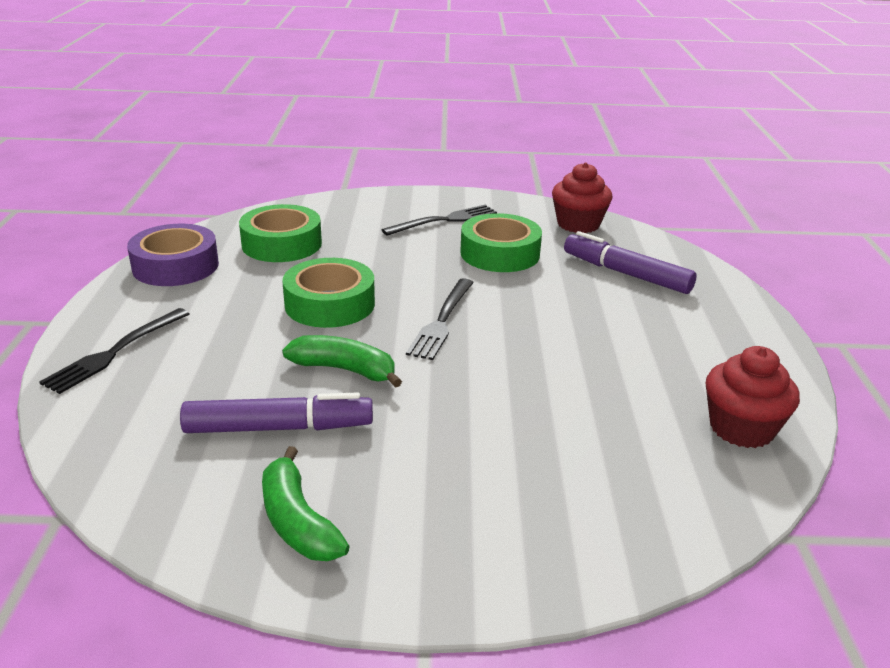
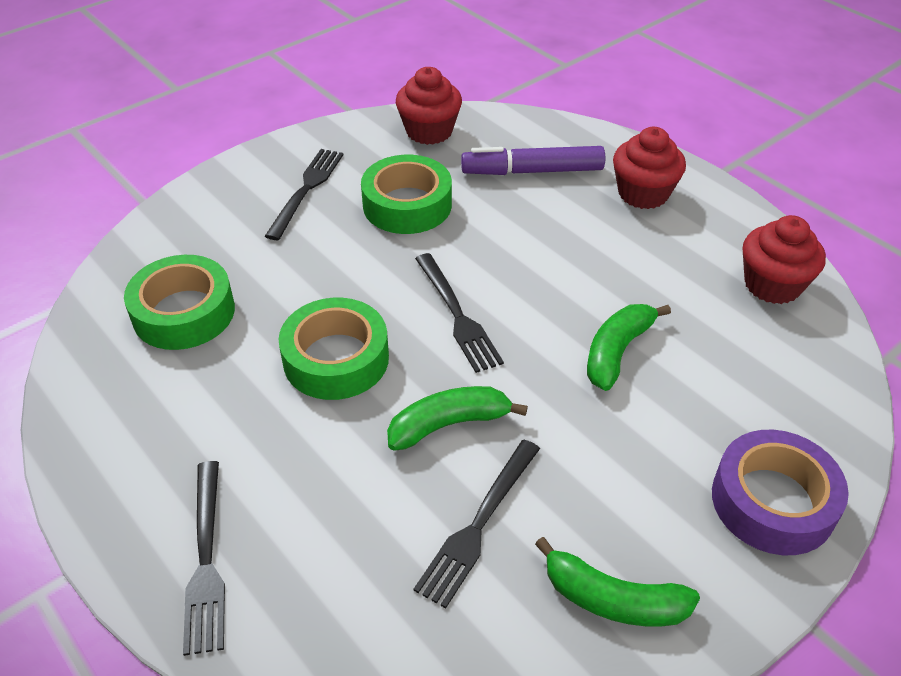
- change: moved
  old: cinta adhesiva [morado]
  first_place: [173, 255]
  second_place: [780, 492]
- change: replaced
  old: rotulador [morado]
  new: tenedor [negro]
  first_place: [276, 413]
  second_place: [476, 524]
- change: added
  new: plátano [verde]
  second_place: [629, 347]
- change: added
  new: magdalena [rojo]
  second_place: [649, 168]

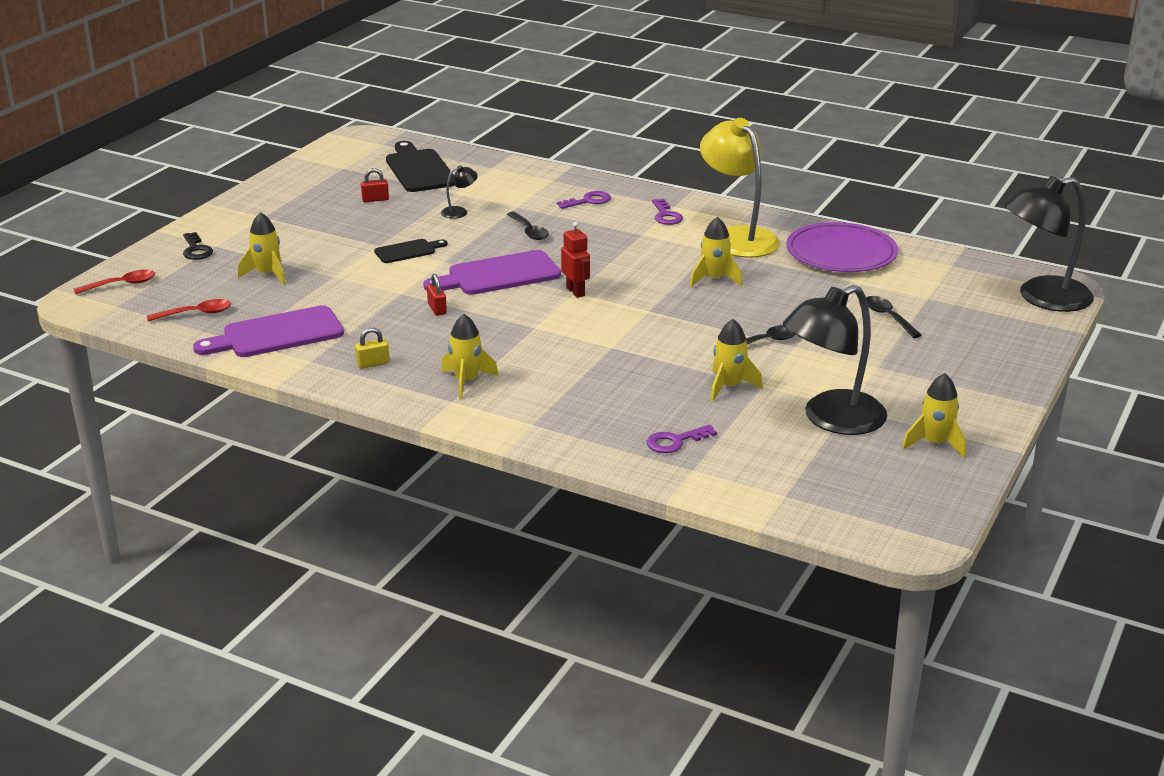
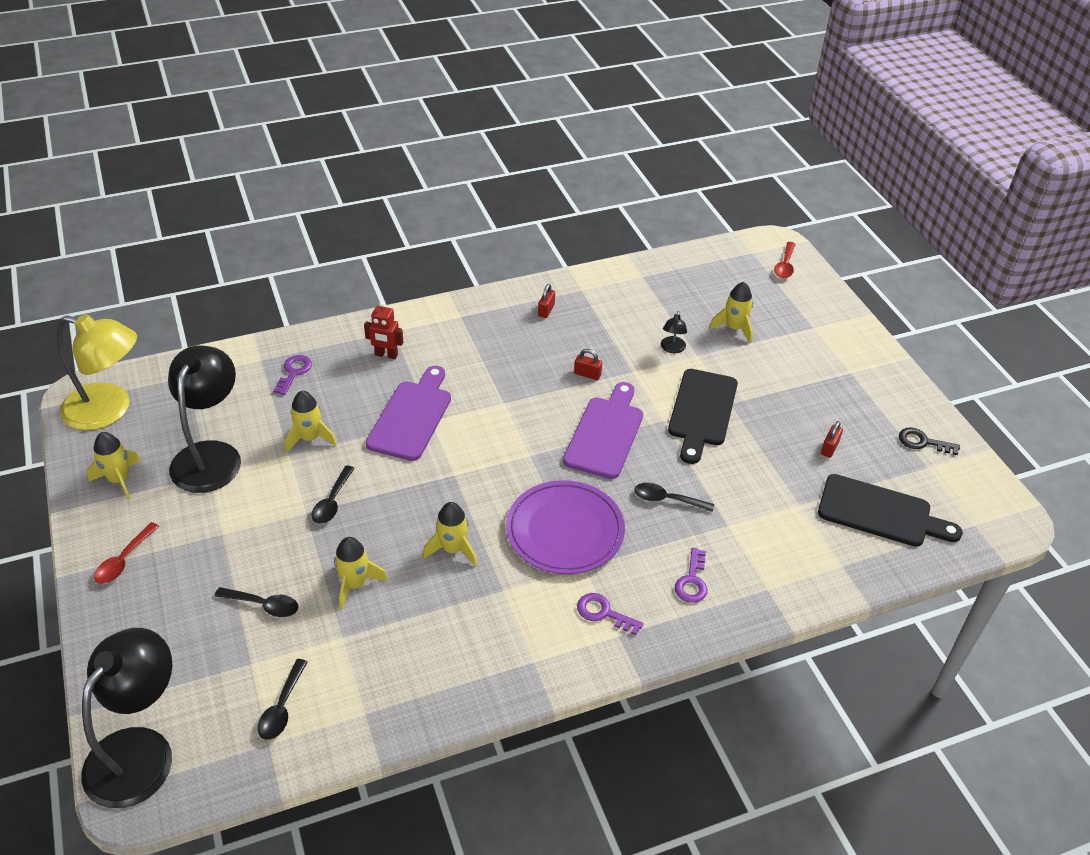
- change: moved
  old: cuchara [rojo]
  first_place: [189, 310]
  second_place: [126, 553]
- change: moved
  old: llave [negro]
  first_place: [198, 246]
  second_place: [929, 441]
- change: moved
  old: tabla de cortar [morado]
  first_place: [268, 331]
  second_place: [408, 413]
- change: recoloured
  old: candado [amarillo]
  new: candado [rojo]
  first_place: [372, 348]
  second_place: [546, 301]
- change: resized
  old: tabla de cortar [negro]
  first_place: [411, 251]
  second_place: [703, 416]
  factor: 1.81
- change: moved
  old: lámpara [negro]
  first_place: [459, 192]
  second_place: [674, 332]
- change: moved
  old: cohete [amarillo]
  first_place: [470, 356]
  second_place: [361, 573]
- change: moved
  old: robot [rojo]
  first_place: [575, 260]
  second_place: [383, 330]
- change: moved
  old: lámpara [amarillo]
  first_place: [740, 188]
  second_place: [97, 372]
- change: moved
  old: plato [morado]
  first_place: [842, 247]
  second_place: [565, 527]
- change: added
  new: cuchara [negro]
  second_place: [282, 699]

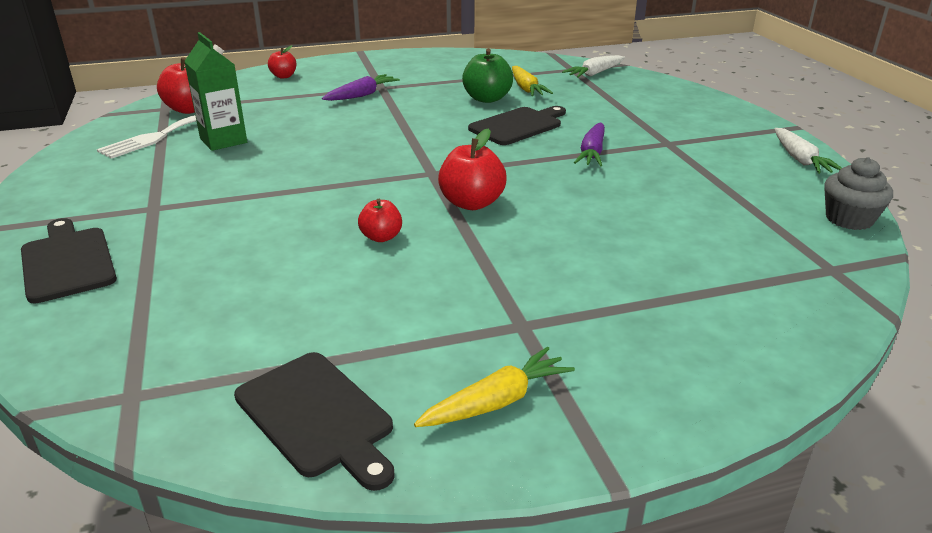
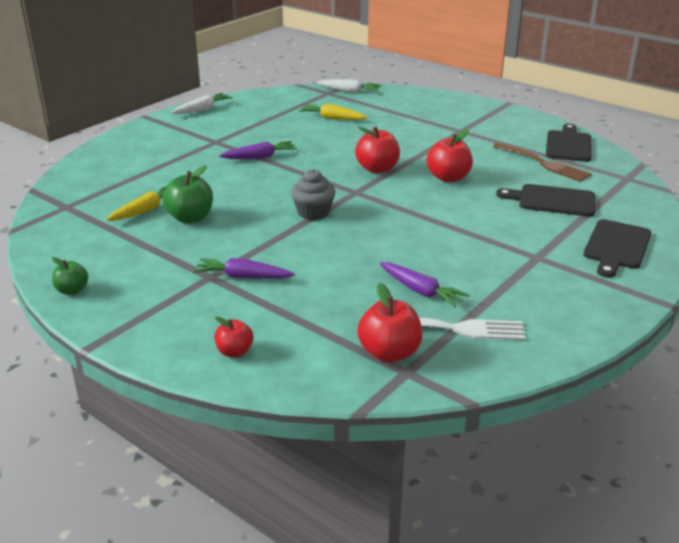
- change: replaced
  old: cartón de leche [verde]
  new: zanahoria [morado]
  first_place: [215, 91]
  second_place: [425, 285]
- change: resized
  old: manzana [rojo]
  first_place: [380, 220]
  second_place: [450, 155]
  factor: 1.66
- change: moved
  old: zanahoria [amarillo]
  first_place: [494, 387]
  second_place: [333, 112]
- change: moved
  old: tabla de cortar [negro]
  first_place: [517, 125]
  second_place: [545, 200]
- change: moved
  old: zanahoria [blanco]
  first_place: [593, 66]
  second_place: [349, 86]
- change: moved
  old: magdalena [gris]
  first_place: [858, 193]
  second_place: [313, 194]
- change: added
  new: manzana [verde]
  second_place: [70, 276]
- change: added
  new: tenedor [marrón]
  second_place: [542, 162]

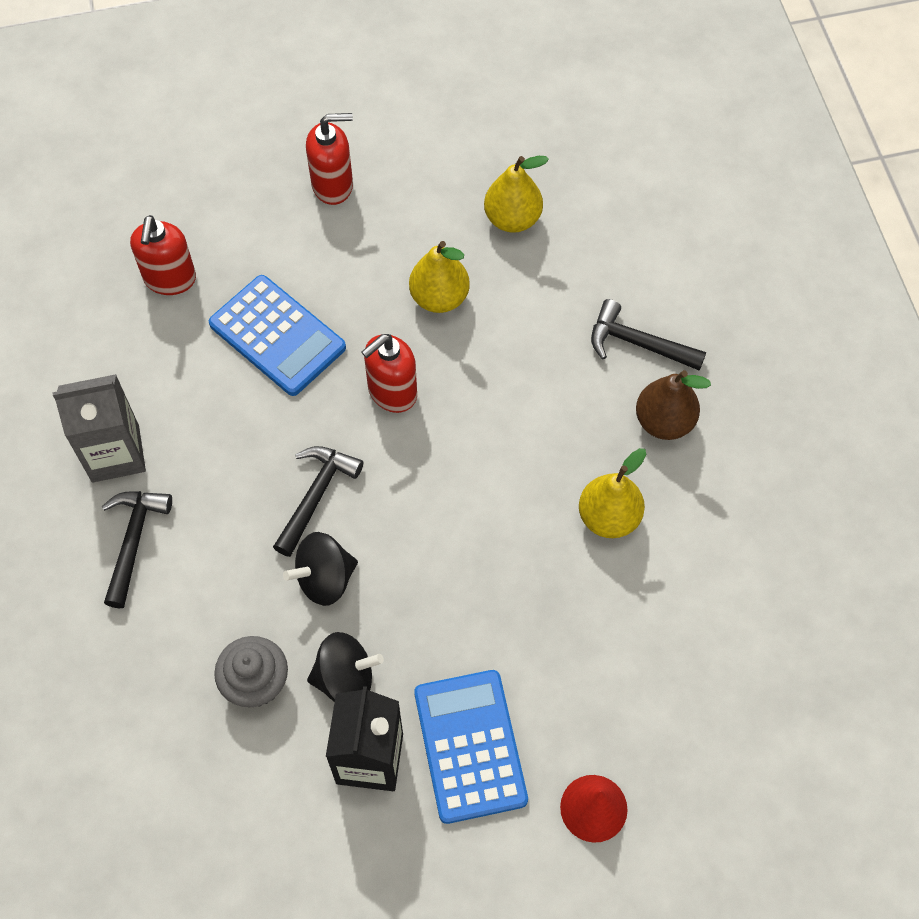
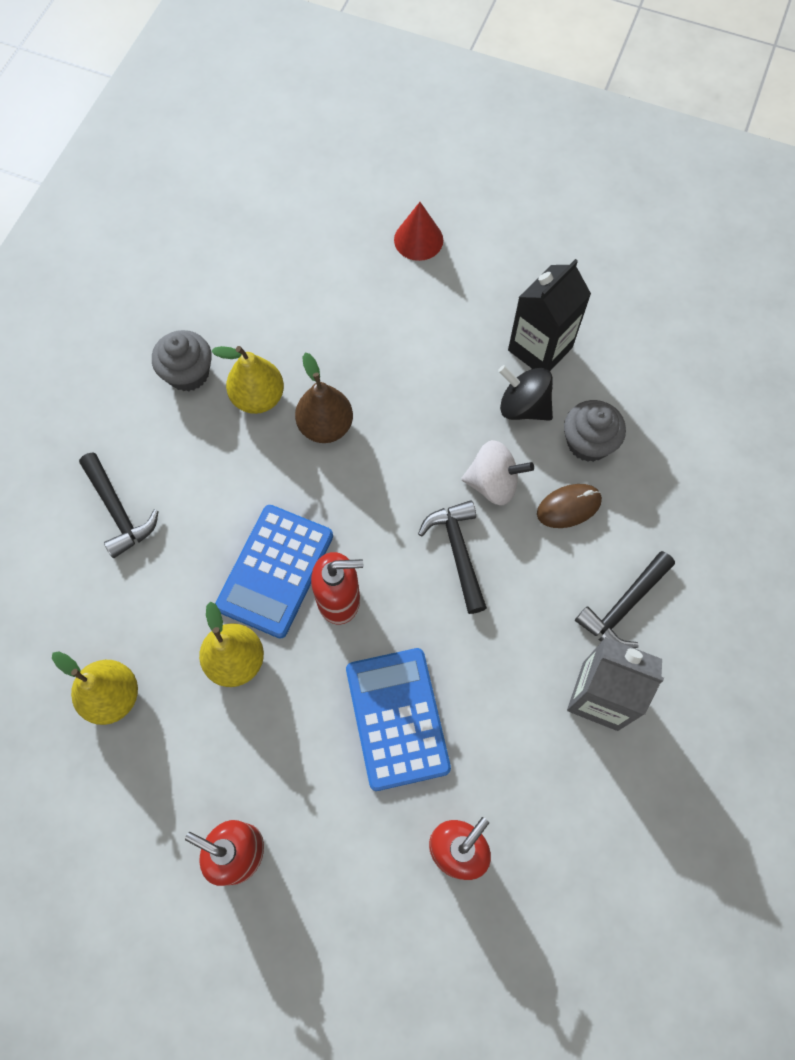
- change: turned
  old: martillo [negro]
  first_place: [318, 501]
  second_place: [452, 557]
  degrees: 105
- change: recoloured
  old: peonza [negro]
  new: peonza [blanco]
  first_place: [320, 569]
  second_place: [497, 472]
- change: moved
  old: calculadora [azul]
  first_place: [471, 747]
  second_place: [274, 572]
- change: moved
  old: pera [marrón]
  first_place: [673, 405]
  second_place: [324, 398]
- change: added
  new: magdalena [gris]
  second_place: [182, 360]
- change: added
  new: ratón [marrón]
  second_place: [569, 506]

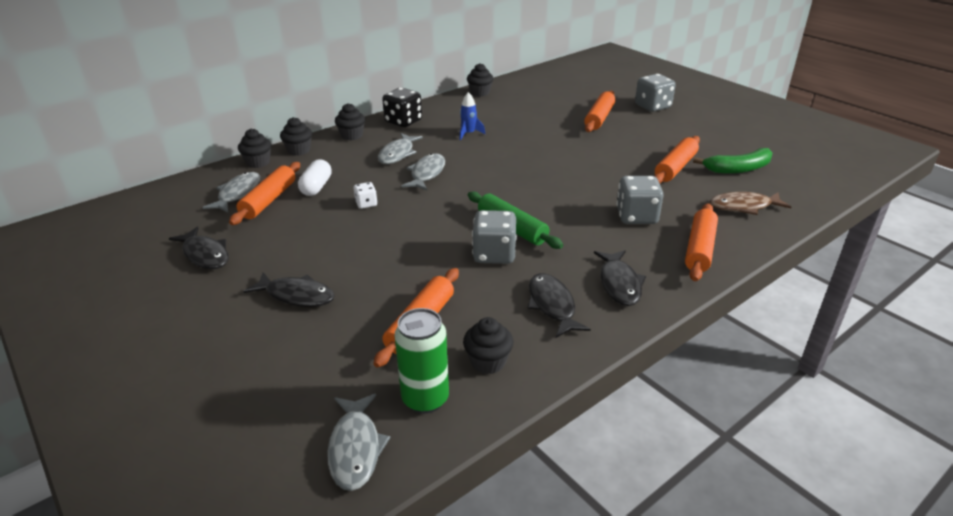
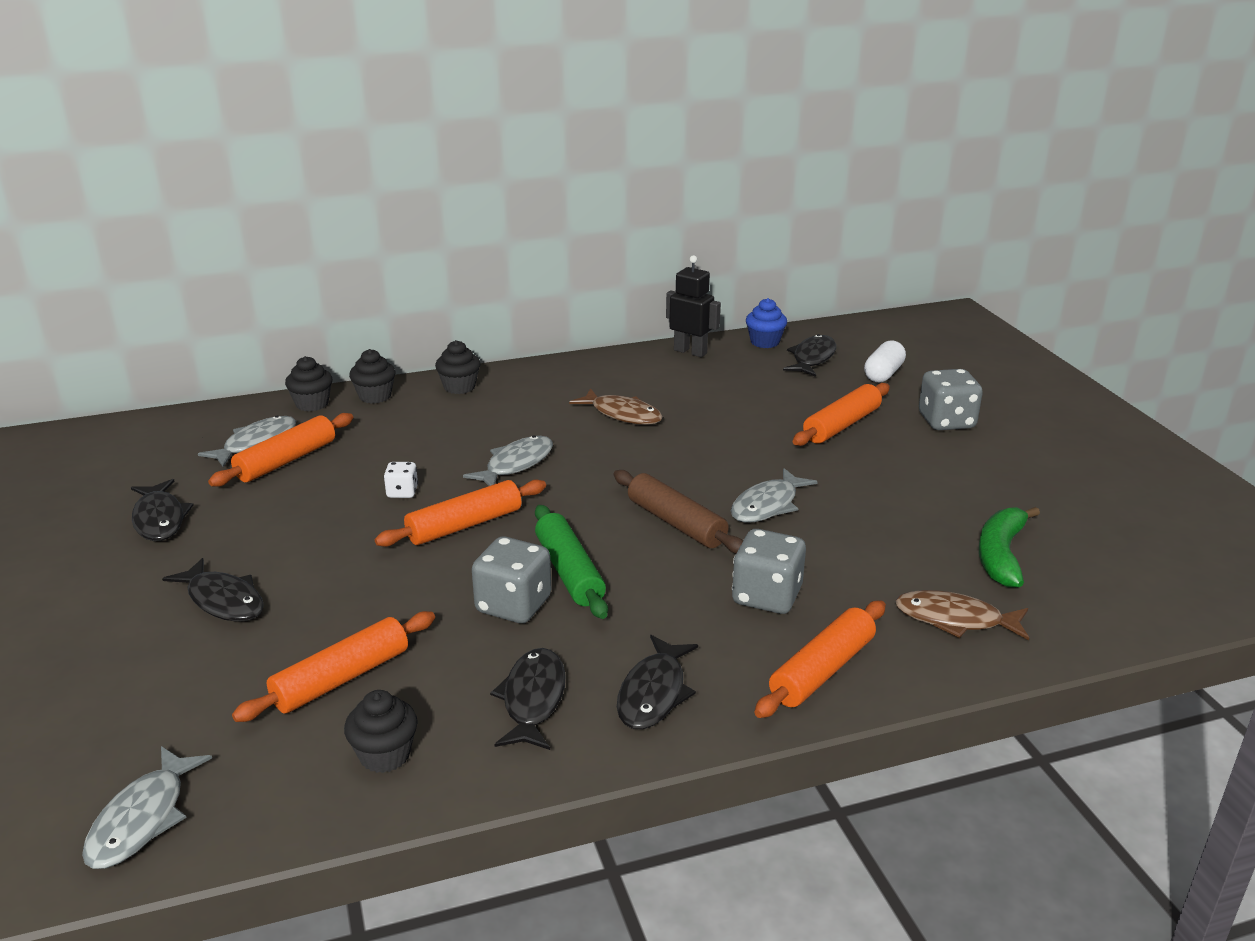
- change: moved
  old: cápsula [blanco]
  first_place: [315, 177]
  second_place: [885, 361]
- change: moved
  old: pez [gris]
  first_place: [400, 148]
  second_place: [774, 495]
- change: removed
  old: dado [negro]
  first_place: [402, 107]
- change: removed
  old: lata [verde]
  first_place: [421, 361]
- change: replaced
  old: cohete [azul]
  new: pez [marrón]
  first_place: [472, 116]
  second_place: [616, 406]
- change: replaced
  old: magdalena [negro]
  new: robot [negro]
  first_place: [480, 80]
  second_place: [693, 306]
- change: moved
  old: rodillo [naranja]
  first_place: [677, 160]
  second_place: [460, 513]
- change: turned
  old: plátano [verde]
  first_place: [732, 161]
  second_place: [1009, 547]
  degrees: 105
- change: added
  new: rodillo [marrón]
  second_place: [678, 512]
- change: added
  new: magdalena [azul]
  second_place: [766, 323]
- change: added
  new: pez [negro]
  second_place: [809, 355]

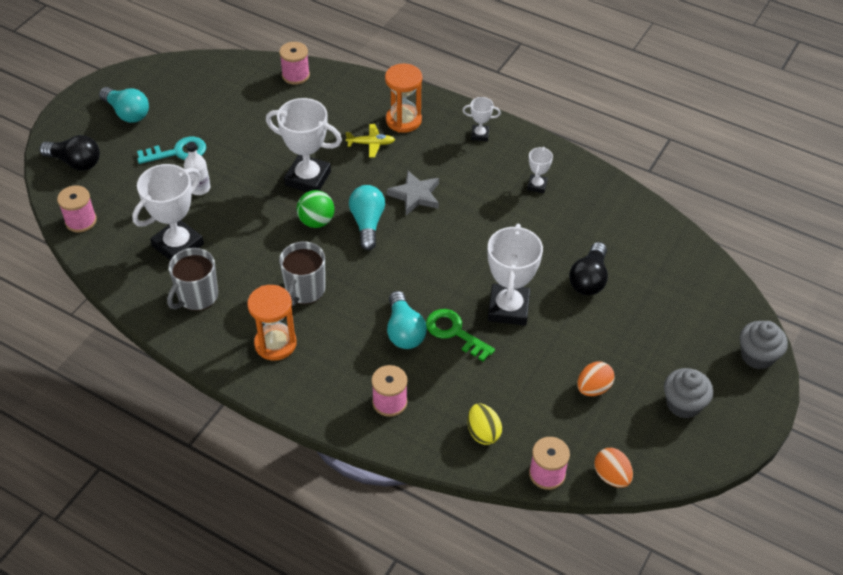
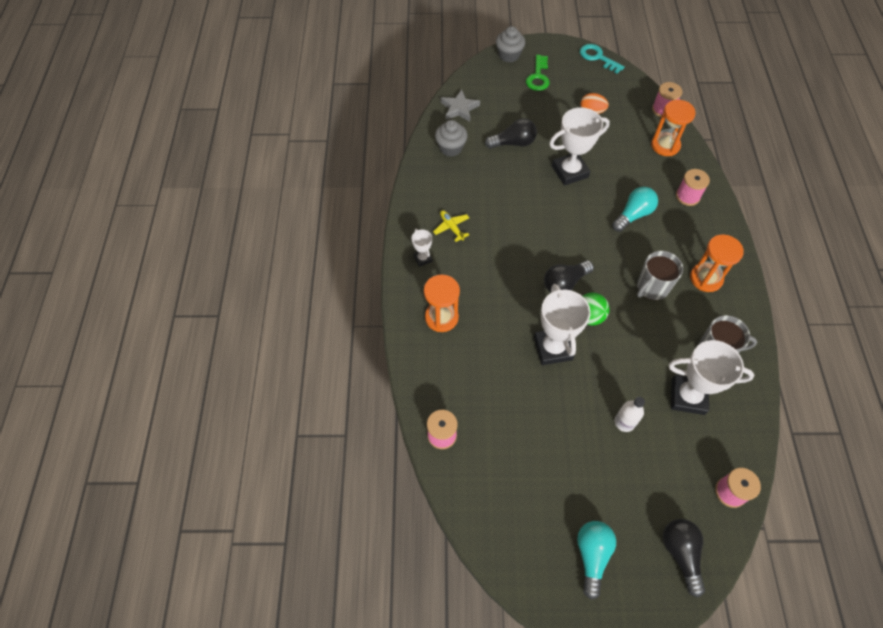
- change: moved
  old: llave [turquesa]
  first_place: [171, 150]
  second_place: [602, 59]
- change: turned
  old: taza [gris]
  first_place: [302, 274]
  second_place: [660, 275]
  degrees: 150
- change: moved
  old: avión [amarillo]
  first_place: [370, 140]
  second_place: [451, 226]
- change: recoloured
  old: bombilla [turquesa]
  new: bombilla [negro]
  first_place: [367, 217]
  second_place: [569, 276]
- change: moved
  old: estrella [gris]
  first_place: [413, 193]
  second_place: [460, 105]
- change: moved
  old: llave [verde]
  first_place: [460, 335]
  second_place: [537, 73]
- change: replaced
  old: huevo [amarillo]
  new: reloj de arena [naranja]
  first_place: [484, 424]
  second_place: [673, 128]
- change: removed
  old: trofeo [blanco]
  first_place: [540, 170]
- change: removed
  old: huevo [naranja]
  first_place: [613, 468]
- change: moved
  old: magdalena [gris]
  first_place: [688, 393]
  second_place: [451, 138]

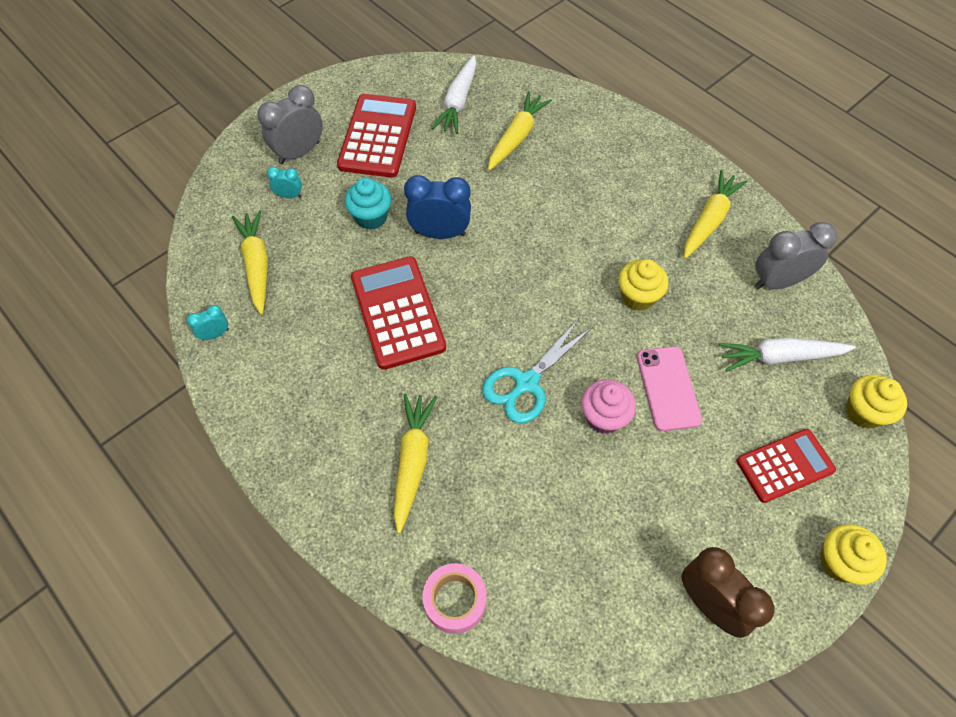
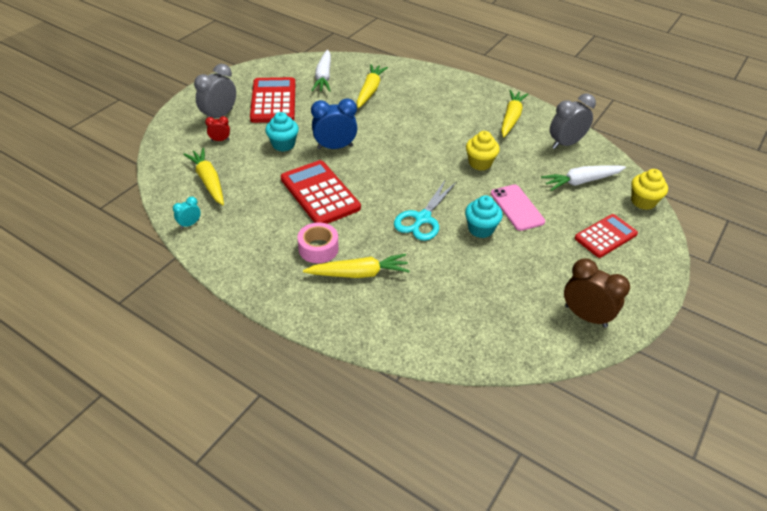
- change: recoloured
  old: despertador [turquesa]
  new: despertador [rojo]
  first_place: [284, 182]
  second_place: [217, 128]
- change: turned
  old: zanahoria [amarillo]
  first_place: [415, 463]
  second_place: [356, 266]
  degrees: 90
- change: moved
  old: cinta adhesiva [rosa]
  first_place: [455, 598]
  second_place: [318, 242]
- change: recoloured
  old: magdalena [rosa]
  new: magdalena [turquesa]
  first_place: [608, 406]
  second_place: [484, 216]
- change: removed
  old: magdalena [amarillo]
  first_place: [853, 554]

